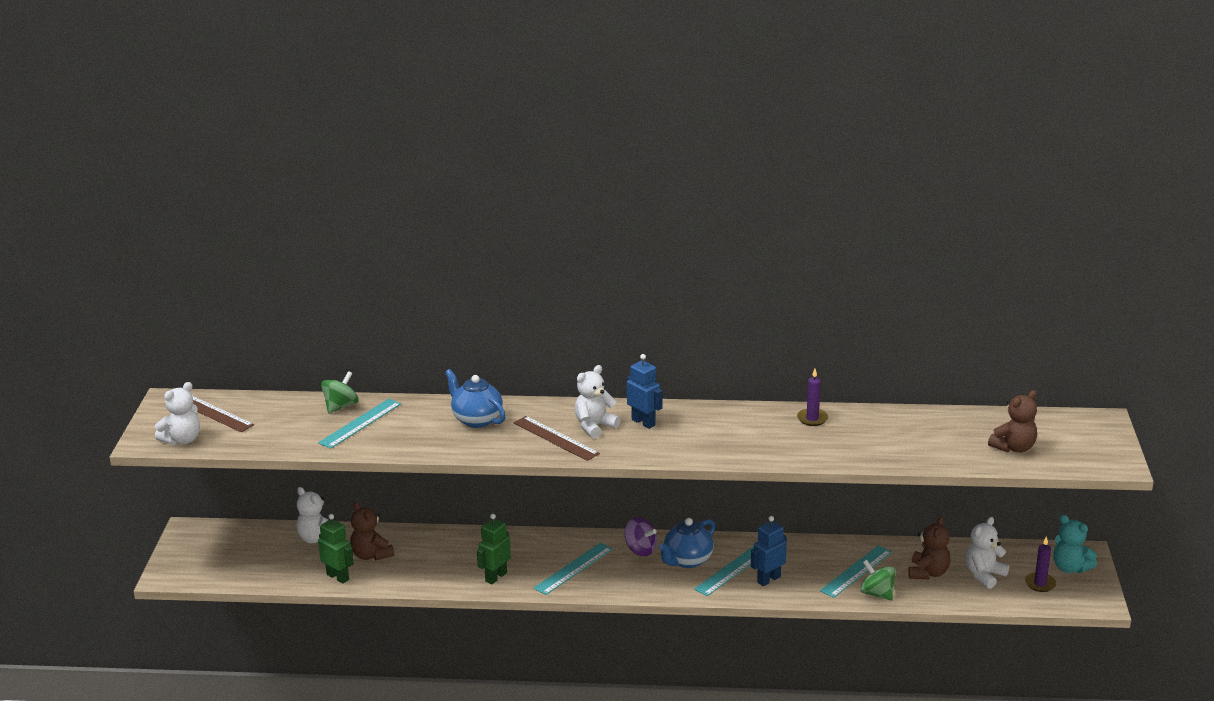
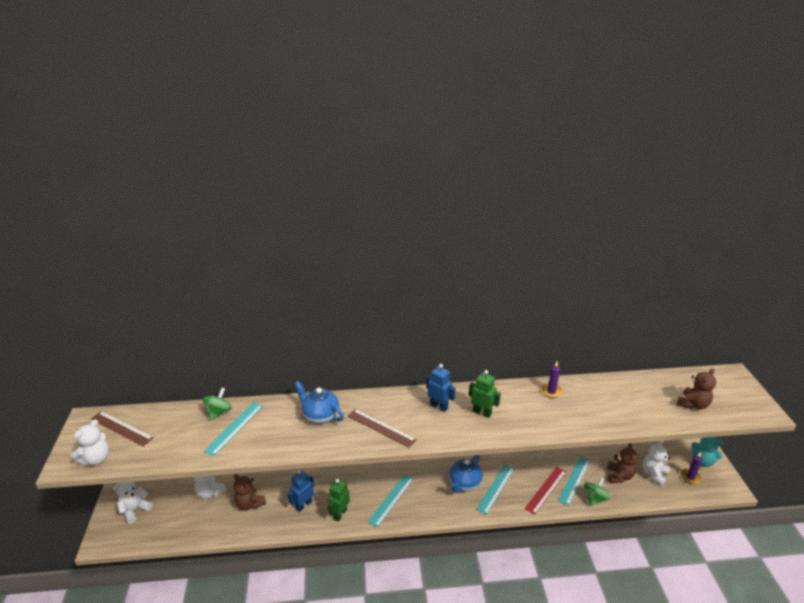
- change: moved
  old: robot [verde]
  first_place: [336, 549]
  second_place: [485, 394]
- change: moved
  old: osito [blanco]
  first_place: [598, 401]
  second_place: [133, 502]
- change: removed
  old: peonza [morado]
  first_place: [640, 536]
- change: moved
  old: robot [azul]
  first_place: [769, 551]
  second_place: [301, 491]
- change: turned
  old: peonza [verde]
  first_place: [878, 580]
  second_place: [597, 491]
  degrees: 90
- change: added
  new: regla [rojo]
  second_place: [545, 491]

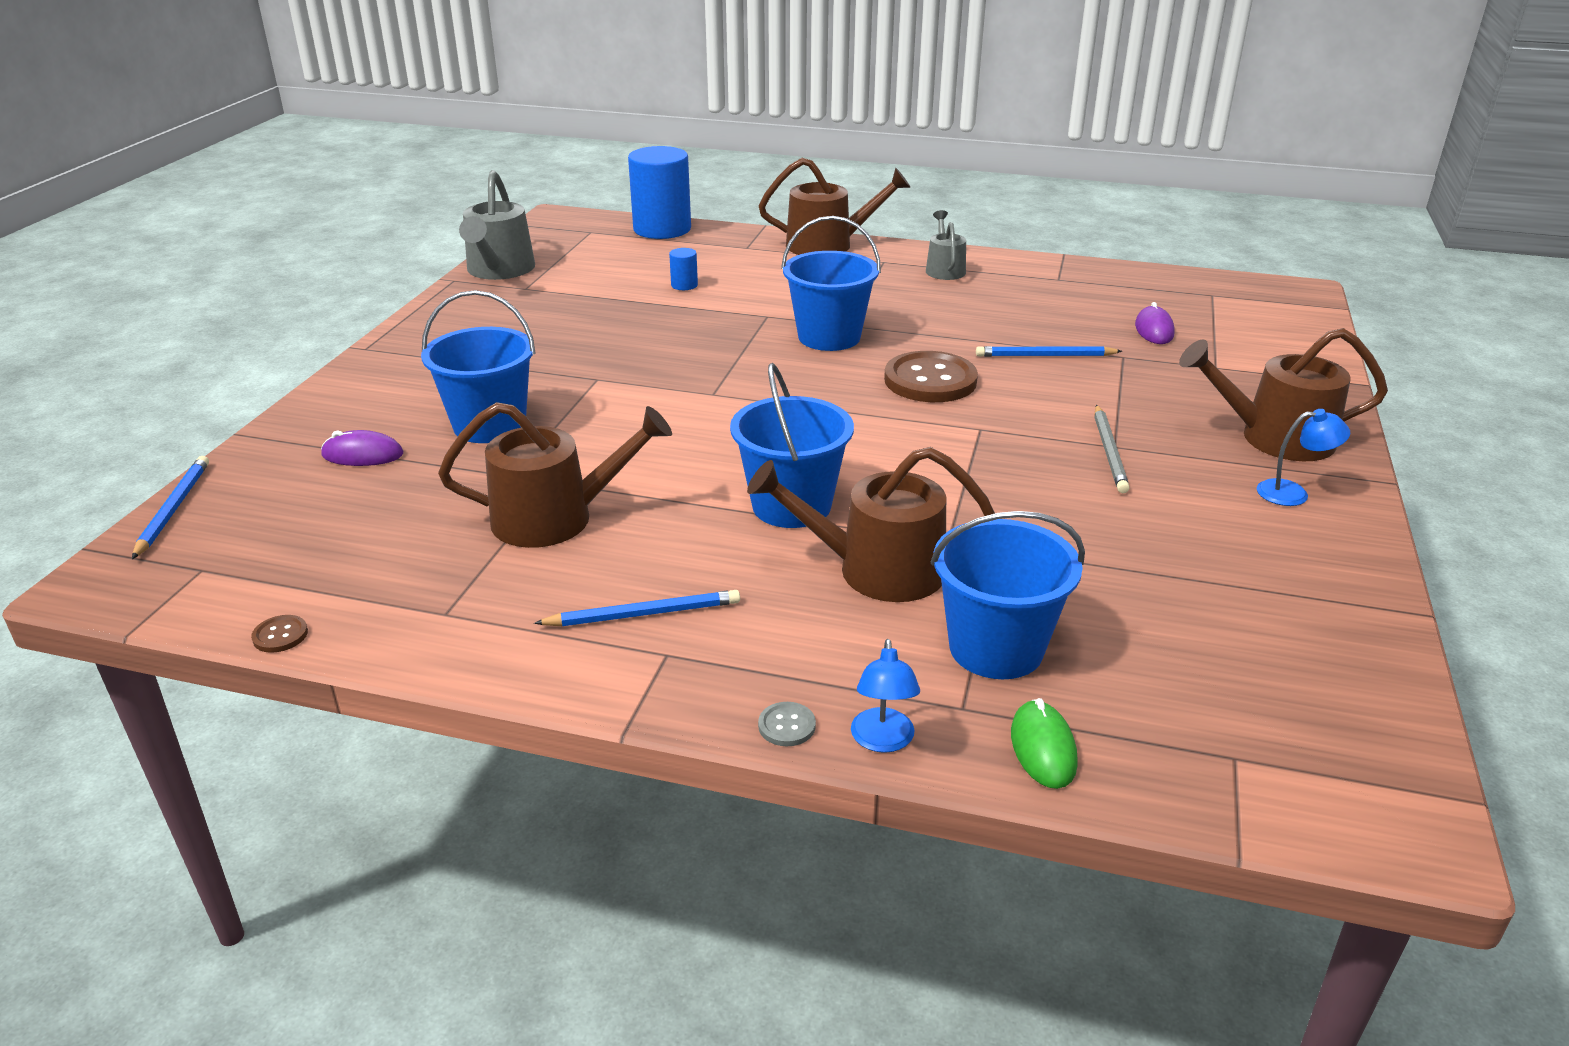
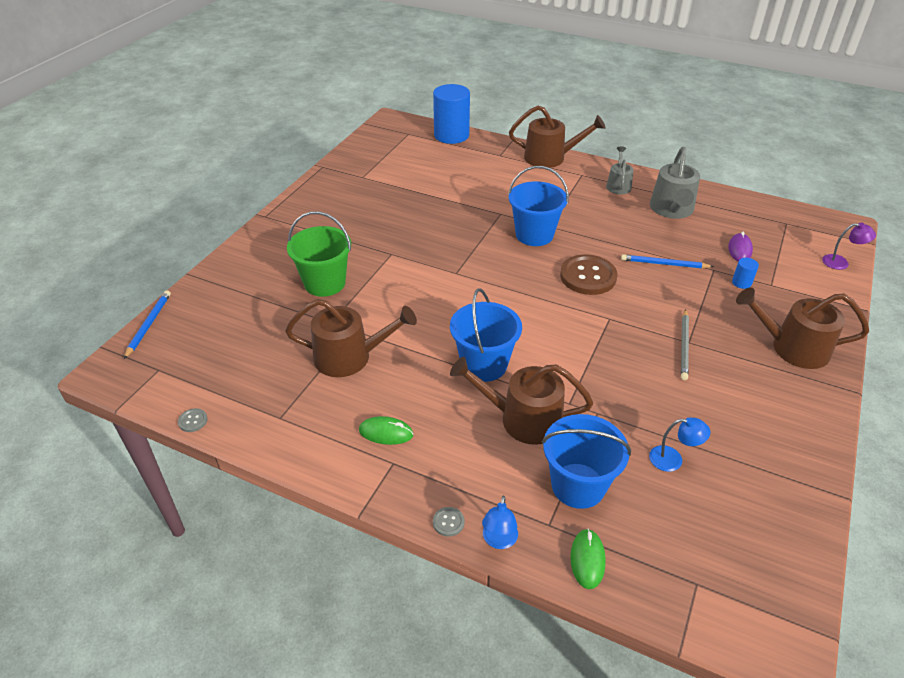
- change: recoloured
  old: botón [marrón]
  new: botón [gris]
  first_place: [279, 634]
  second_place: [193, 420]
- change: removed
  old: ratón [morado]
  first_place: [362, 448]
- change: recoloured
  old: balde [azul]
  new: balde [verde]
  first_place: [478, 366]
  second_place: [319, 254]
- change: moved
  old: regadera [gris]
  first_place: [497, 225]
  second_place: [675, 183]
- change: replaced
  old: lápiz [azul]
  new: ratón [verde]
  first_place: [637, 608]
  second_place: [386, 430]
- change: moved
  old: cilindro [azul]
  first_place: [683, 269]
  second_place: [745, 273]
- change: moved
  old: lámpara [azul]
  first_place: [1303, 457]
  second_place: [679, 444]
- change: added
  new: lámpara [morado]
  second_place: [849, 246]

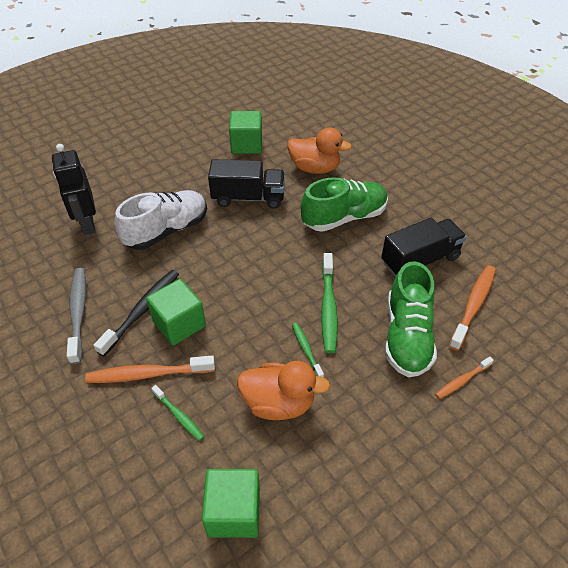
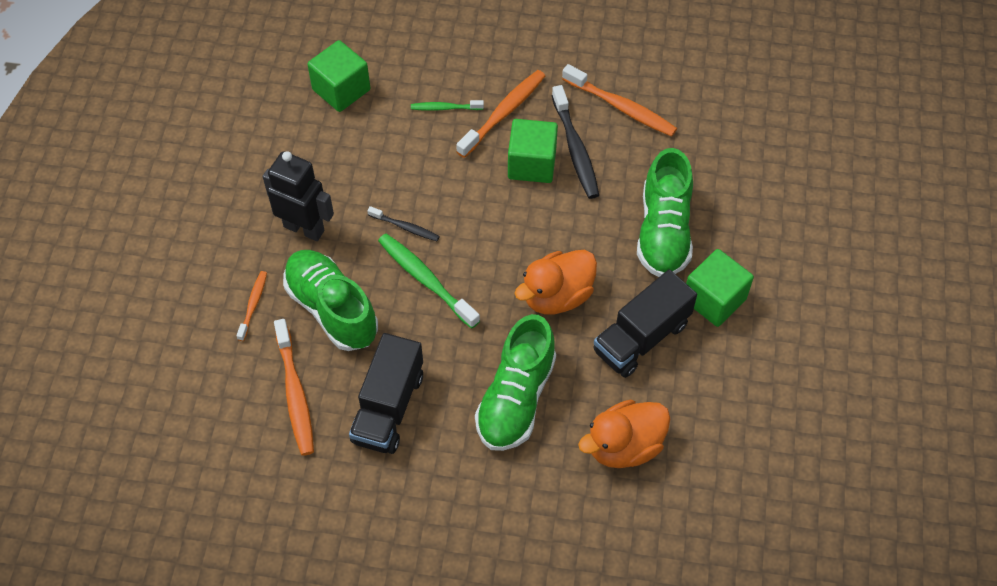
- change: moved
  old: robot [negro]
  first_place: [74, 189]
  second_place: [298, 196]
- change: recoloured
  old: cepillo de dientes [gris]
  new: cepillo de dientes [naranja]
  first_place: [76, 316]
  second_place: [619, 100]
- change: recoloured
  old: zapato [blanco]
  new: zapato [verde]
  first_place: [160, 220]
  second_place: [665, 212]
- change: moved
  old: cubo [verde]
  first_place: [245, 132]
  second_place: [720, 288]
- change: moved
  old: pato [naranja]
  first_place: [283, 390]
  second_place: [555, 282]
- change: recoloured
  old: cepillo de dientes [verde]
  new: cepillo de dientes [negro]
  first_place: [308, 350]
  second_place: [403, 223]

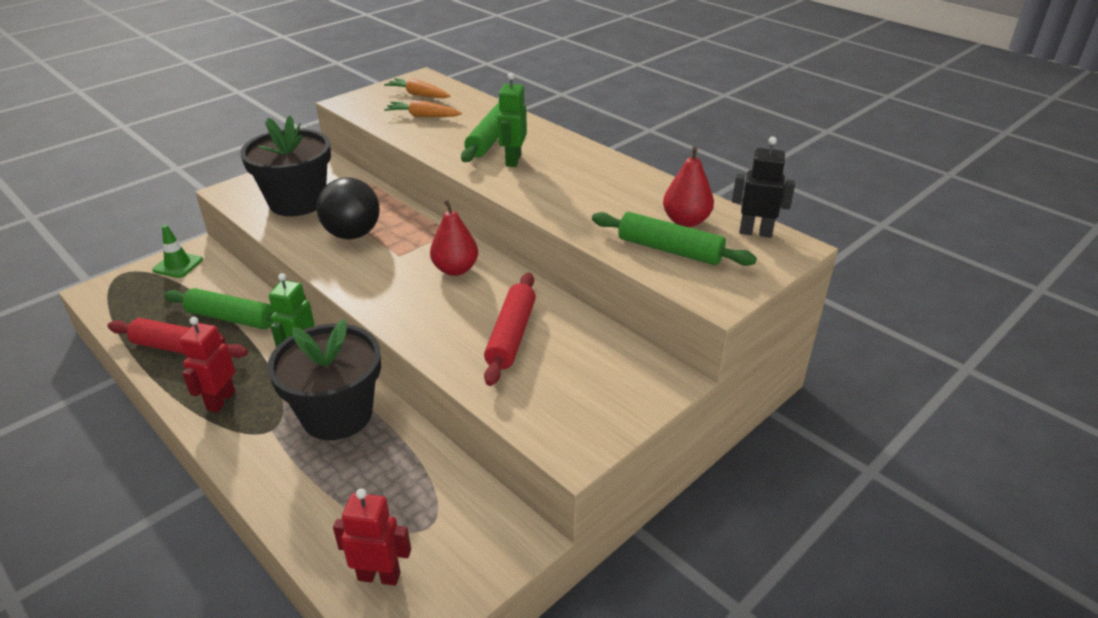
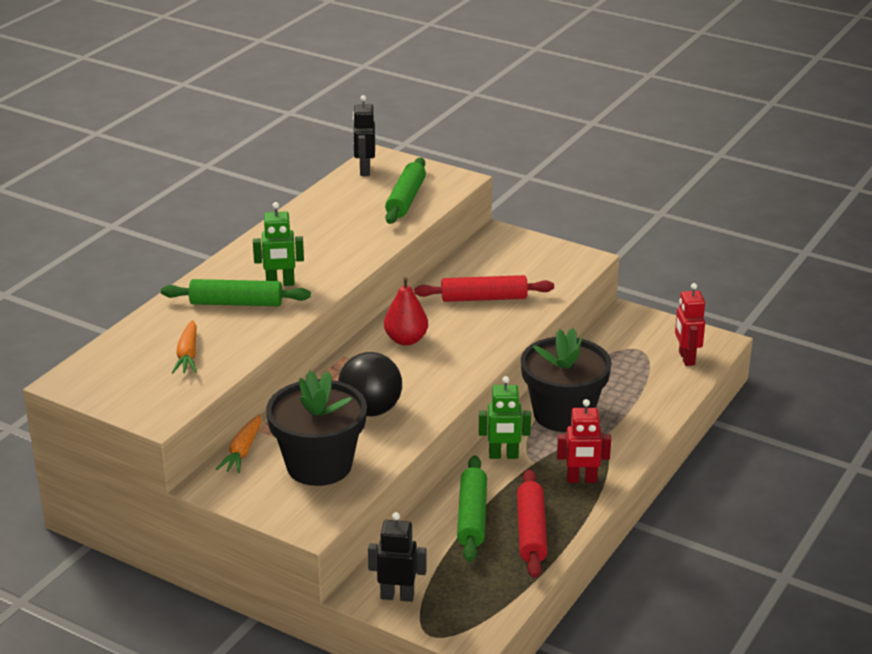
- change: replaced
  old: cono de tráfico [verde]
  new: robot [negro]
  first_place: [177, 251]
  second_place: [397, 557]
- change: moved
  old: zanahoria [naranja]
  first_place: [417, 88]
  second_place: [238, 444]
- change: removed
  old: pera [rojo]
  first_place: [688, 186]

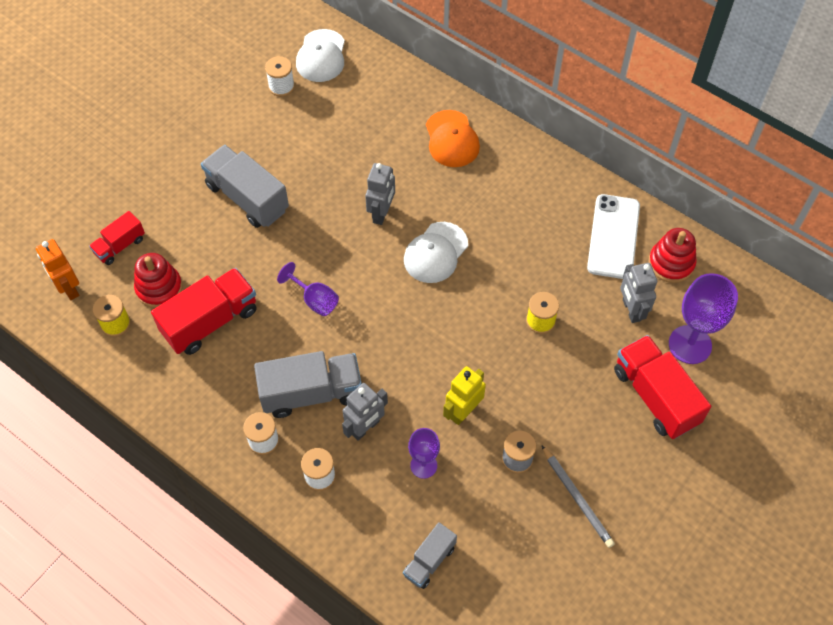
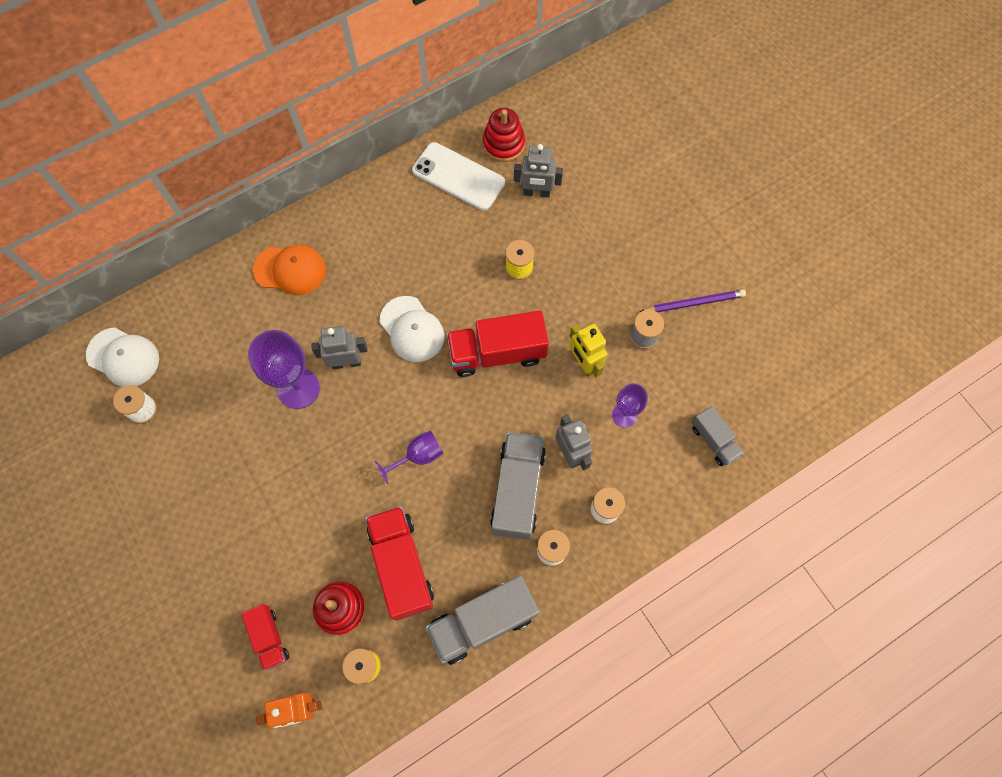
- change: moved
  old: camión [gris]
  first_place: [245, 186]
  second_place: [483, 620]
- change: turned
  old: robot [gris]
  first_place: [380, 194]
  second_place: [339, 347]
  degrees: -45
- change: recoloured
  old: lápiz [gris]
  new: lápiz [morado]
  first_place: [578, 497]
  second_place: [693, 300]
- change: moved
  old: camión [rojo]
  first_place: [662, 387]
  second_place: [498, 344]
- change: moved
  old: copa [morado]
  first_place: [703, 318]
  second_place: [284, 369]

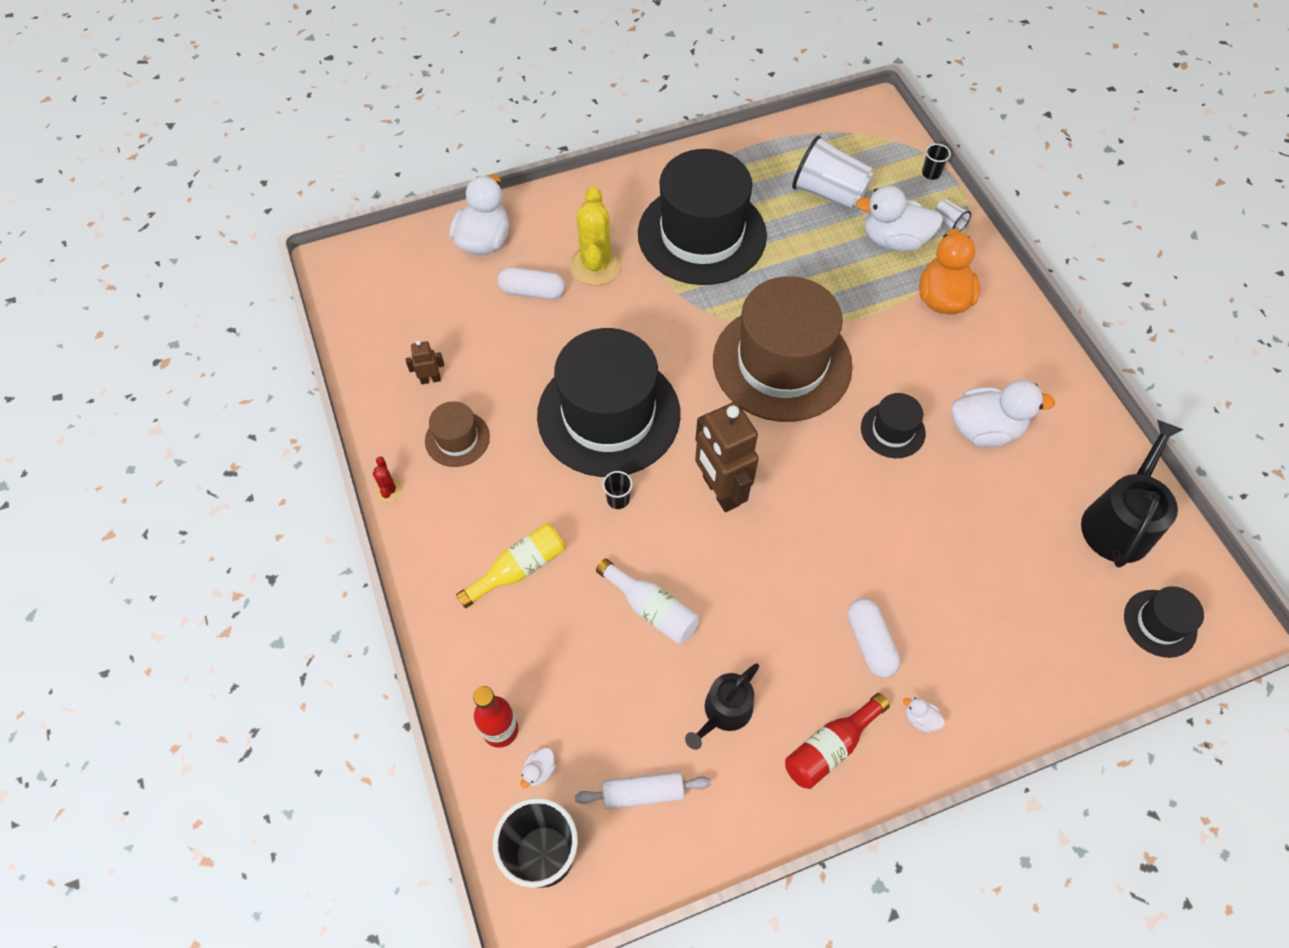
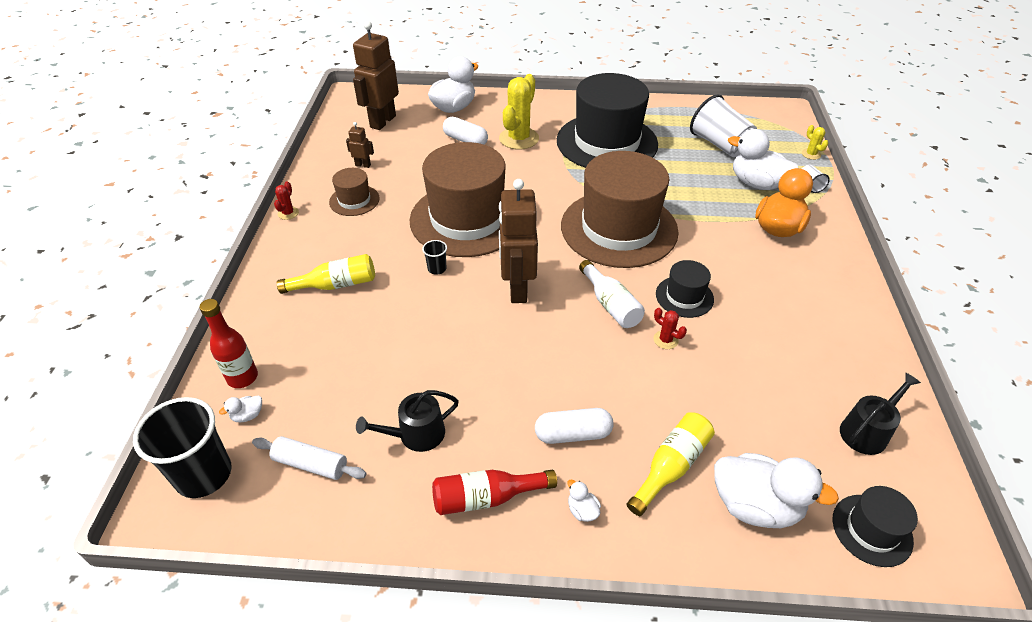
- change: recoloured
  old: sombrero [negro]
  new: sombrero [marrón]
  first_place: [608, 402]
  second_place: [458, 199]
- change: moved
  old: botella [blanco]
  first_place: [647, 601]
  second_place: [612, 294]
- change: turned
  old: cápsula [blanco]
  first_place: [874, 638]
  second_place: [574, 426]
  degrees: 75
- change: replaced
  old: vaso [negro]
  new: cactus [amarillo]
  first_place: [936, 162]
  second_place: [815, 142]
- change: moved
  old: pato [blanco]
  first_place: [1003, 413]
  second_place: [776, 490]
- change: resized
  old: regadera [negro]
  first_place: [1132, 494]
  second_place: [880, 414]
  factor: 0.63
- change: added
  new: robot [marrón]
  second_place: [376, 75]
- change: added
  new: botella [amarillo]
  second_place: [671, 464]
- change: added
  new: cactus [rojo]
  second_place: [670, 328]

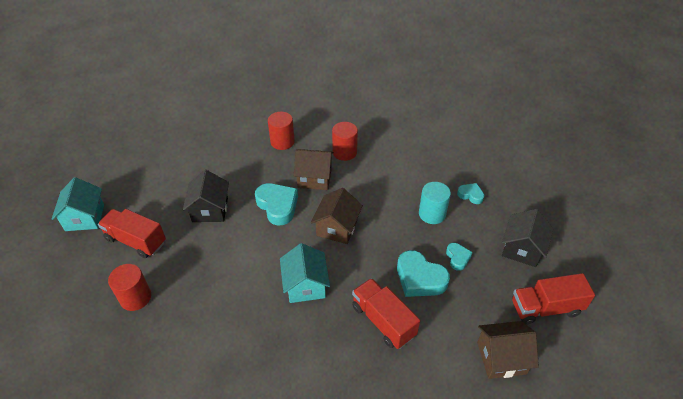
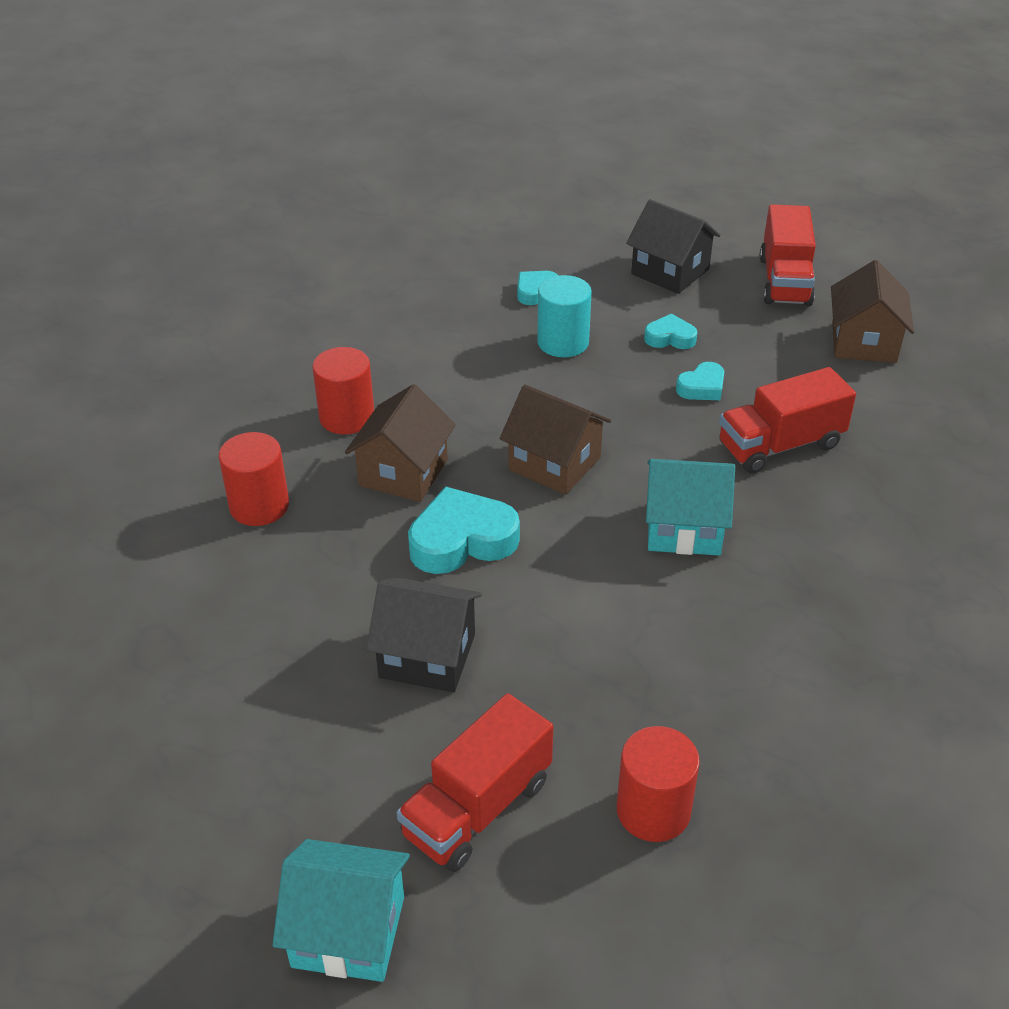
- change: resized
  old: corazón [turquesa]
  first_place: [423, 273]
  second_place: [700, 381]
  factor: 0.55

